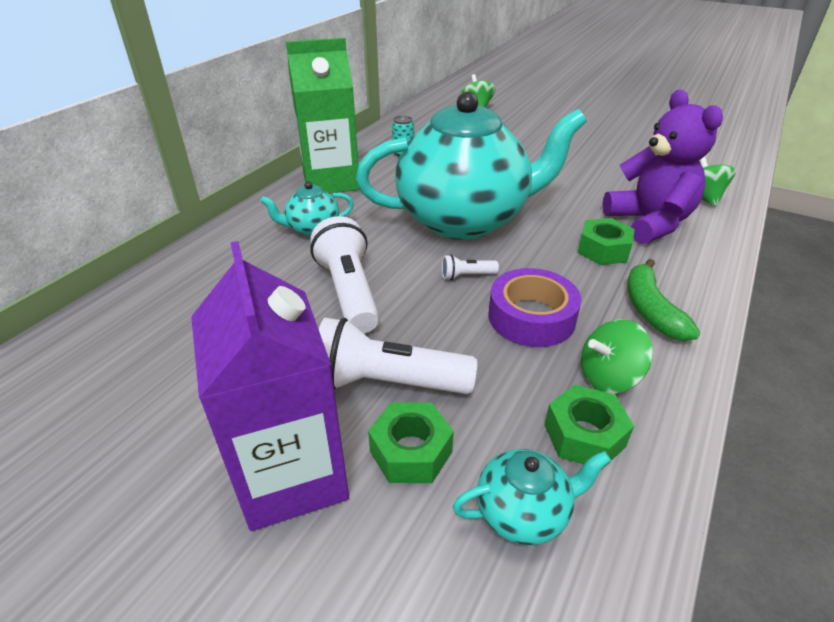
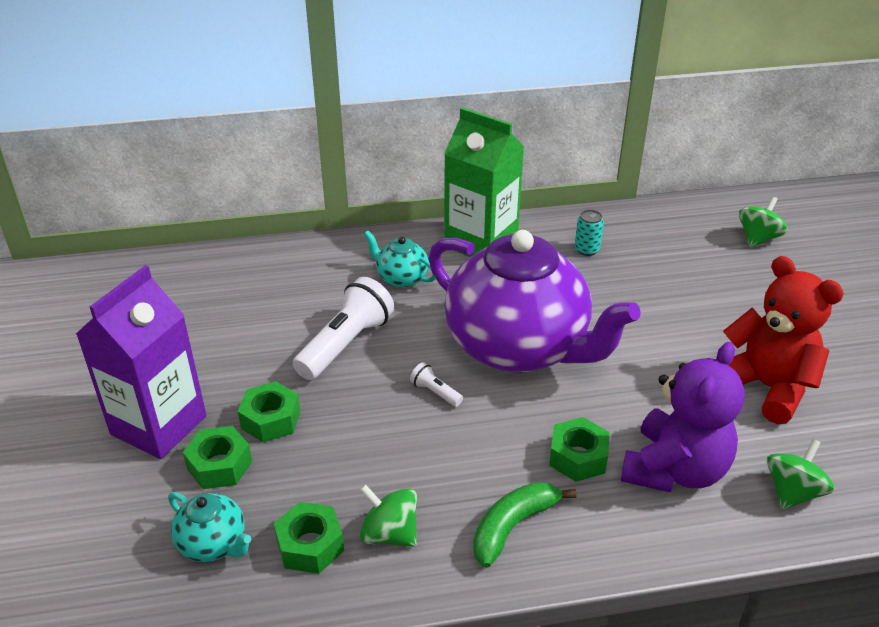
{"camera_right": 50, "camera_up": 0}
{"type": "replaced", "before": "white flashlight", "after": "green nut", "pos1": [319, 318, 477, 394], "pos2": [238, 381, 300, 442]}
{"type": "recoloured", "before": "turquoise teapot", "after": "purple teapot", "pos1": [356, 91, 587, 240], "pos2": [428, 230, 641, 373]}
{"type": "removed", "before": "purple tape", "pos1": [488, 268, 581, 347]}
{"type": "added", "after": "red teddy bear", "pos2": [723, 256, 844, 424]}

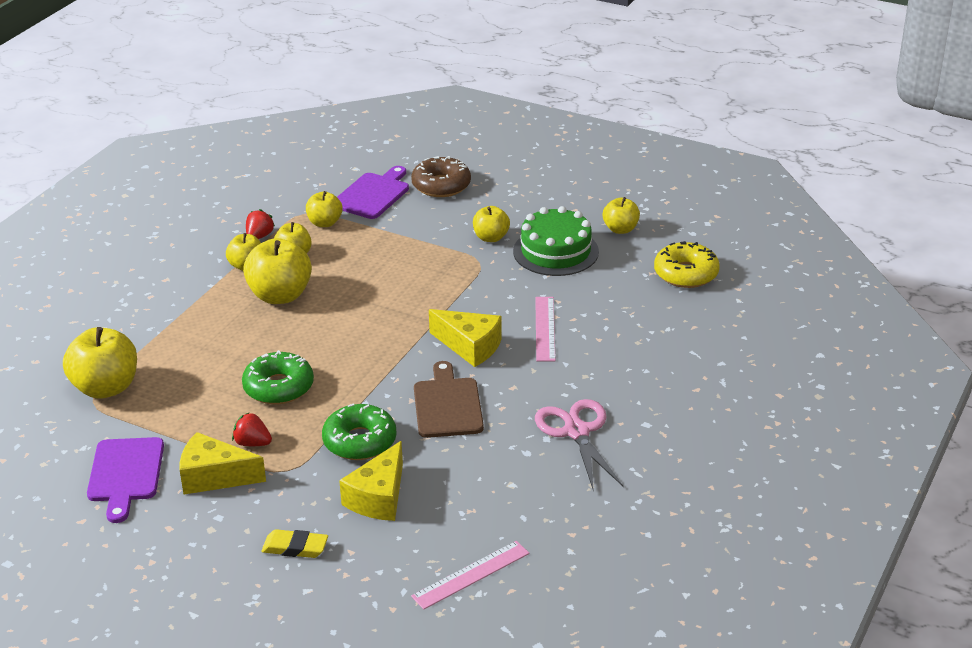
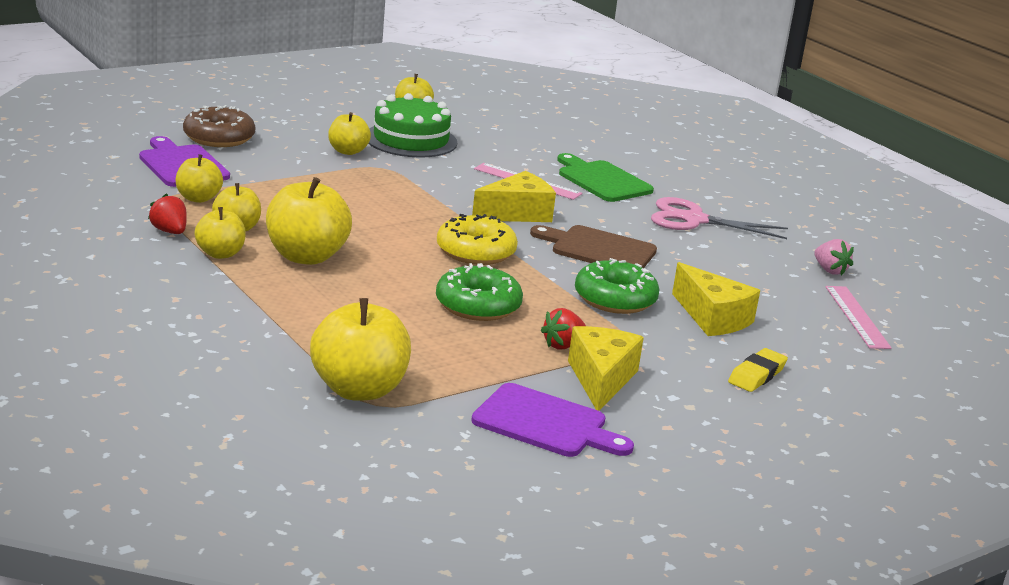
{"camera_right": -65, "camera_up": -10}
{"type": "turned", "before": "yellow cheese", "pos1": [180, 432, 266, 494], "pos2": [568, 326, 644, 411], "turn": 150}
{"type": "moved", "before": "yellow donut", "pos1": [654, 241, 720, 288], "pos2": [437, 214, 518, 265]}
{"type": "added", "after": "green cutting board", "pos2": [557, 153, 654, 202]}
{"type": "added", "after": "pink strawberry", "pos2": [814, 239, 854, 276]}

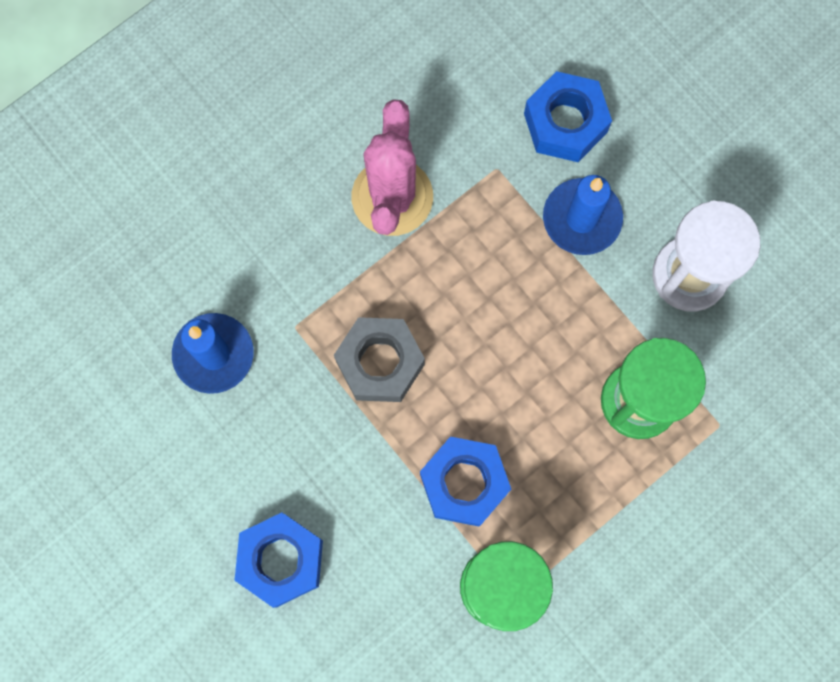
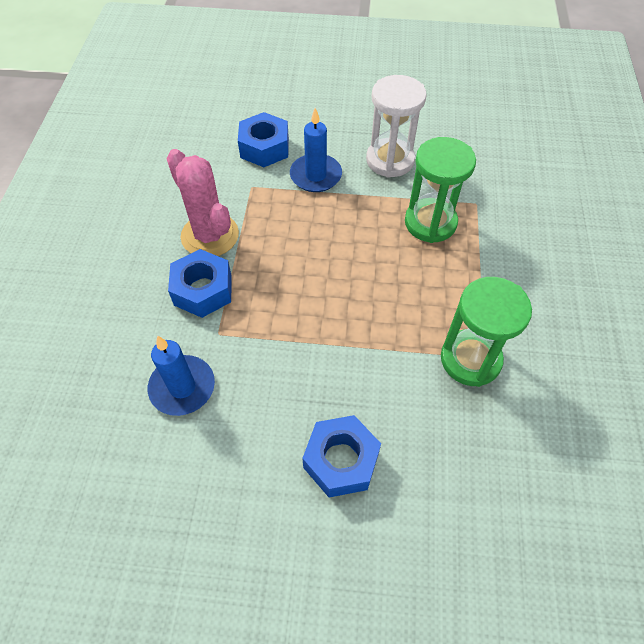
{"camera_right": -45, "camera_up": -20}
{"type": "removed", "before": "grey nut", "pos1": [334, 317, 425, 402]}
{"type": "moved", "before": "blue nut", "pos1": [420, 437, 511, 527], "pos2": [168, 249, 232, 318]}

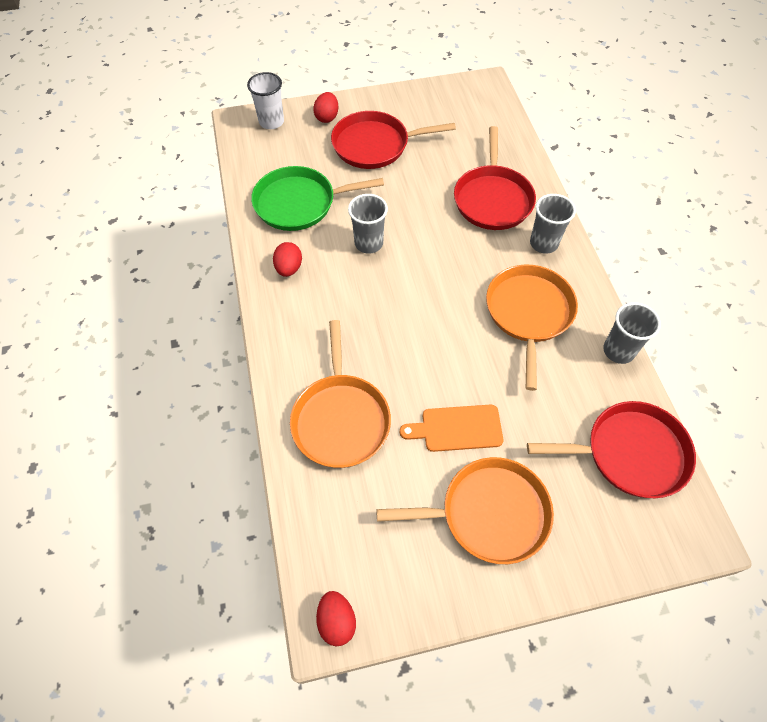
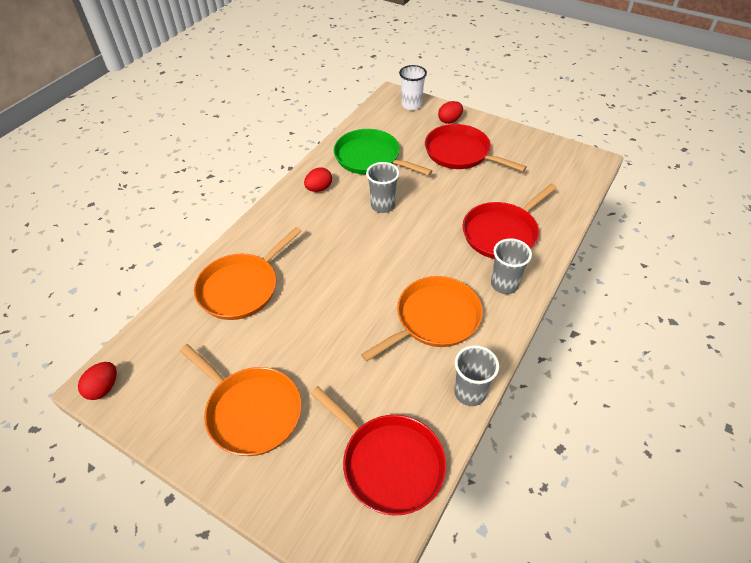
{"camera_right": 45, "camera_up": -10}
{"type": "removed", "before": "orange cutting board", "pos1": [400, 404, 503, 452]}

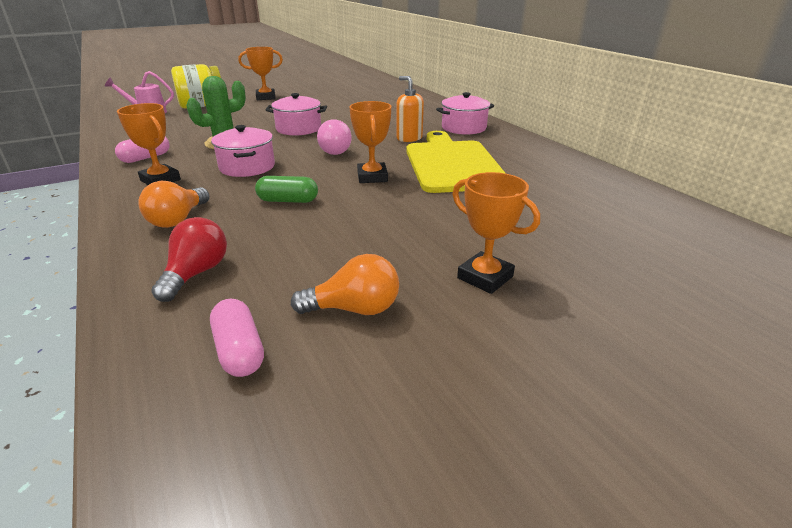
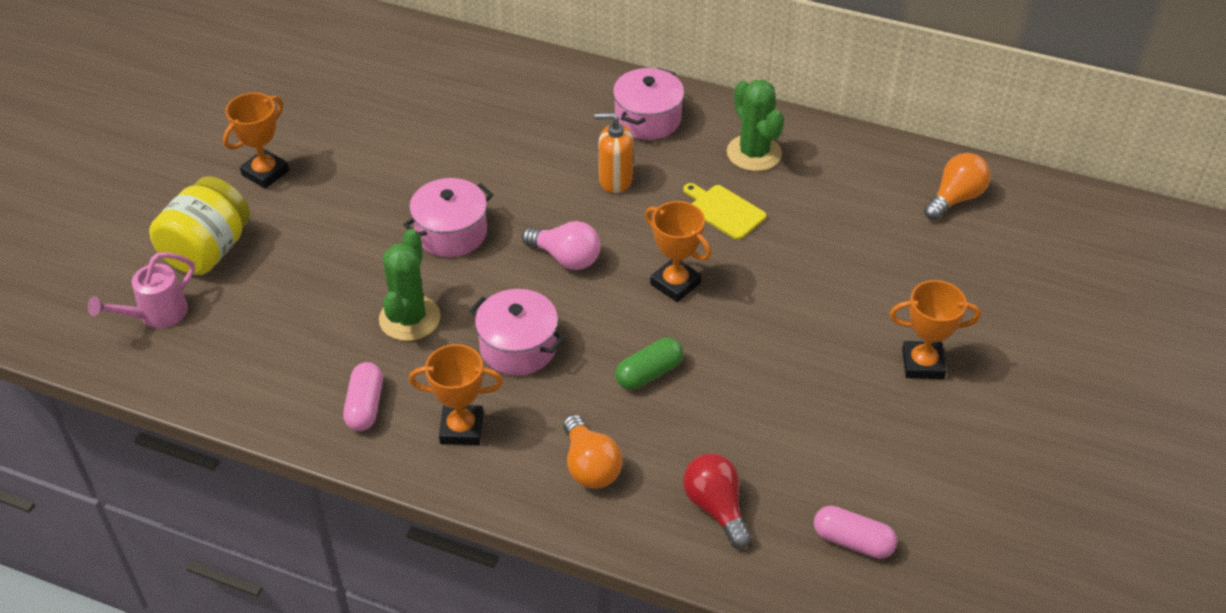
{"camera_right": -40, "camera_up": 15}
{"type": "moved", "before": "orange light bulb", "pos1": [291, 254, 399, 315], "pos2": [924, 153, 991, 220]}
{"type": "resized", "before": "yellow cutting board", "pos1": [406, 131, 505, 193], "pos2": [683, 183, 766, 240], "scale": 0.44}
{"type": "added", "after": "green cactus", "pos2": [727, 80, 784, 171]}

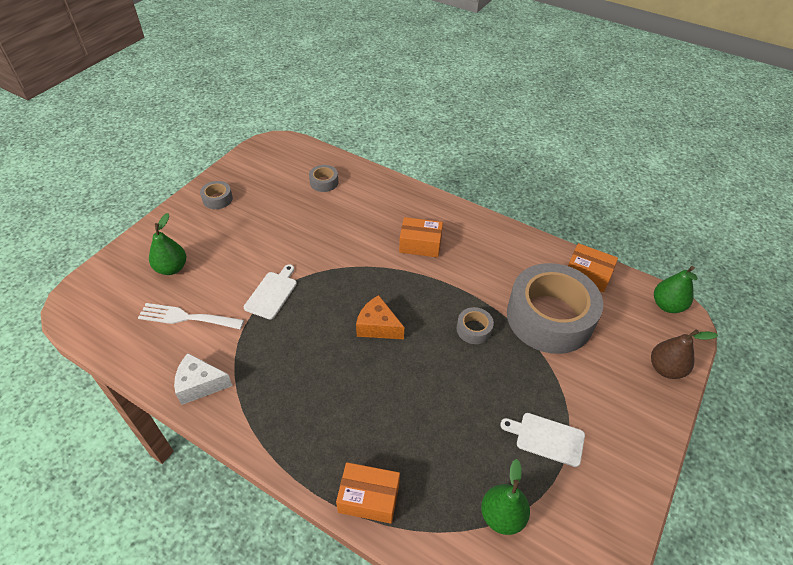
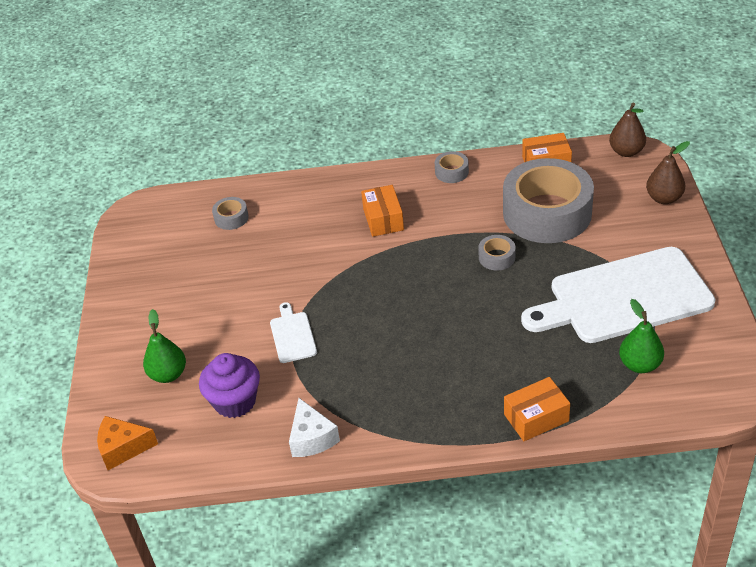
{"camera_right": -30, "camera_up": -5}
{"type": "replaced", "before": "white fork", "after": "purple cupcake", "pos1": [138, 303, 244, 329], "pos2": [199, 353, 260, 418]}
{"type": "turned", "before": "white cheese", "pos1": [174, 353, 233, 405], "pos2": [289, 398, 340, 457], "turn": -75}
{"type": "moved", "before": "grey tape", "pos1": [200, 181, 233, 209], "pos2": [435, 151, 469, 183]}
{"type": "moved", "before": "orange cheese", "pos1": [356, 295, 404, 339], "pos2": [97, 416, 158, 470]}
{"type": "turned", "before": "orange box", "pos1": [399, 217, 443, 258], "pos2": [361, 185, 404, 237], "turn": -75}
{"type": "resized", "before": "white cutting board", "pos1": [500, 413, 585, 467], "pos2": [521, 247, 715, 343], "scale": 2.39}
{"type": "recoloured", "before": "green pear", "after": "brown pear", "pos1": [654, 266, 697, 313], "pos2": [609, 103, 646, 157]}

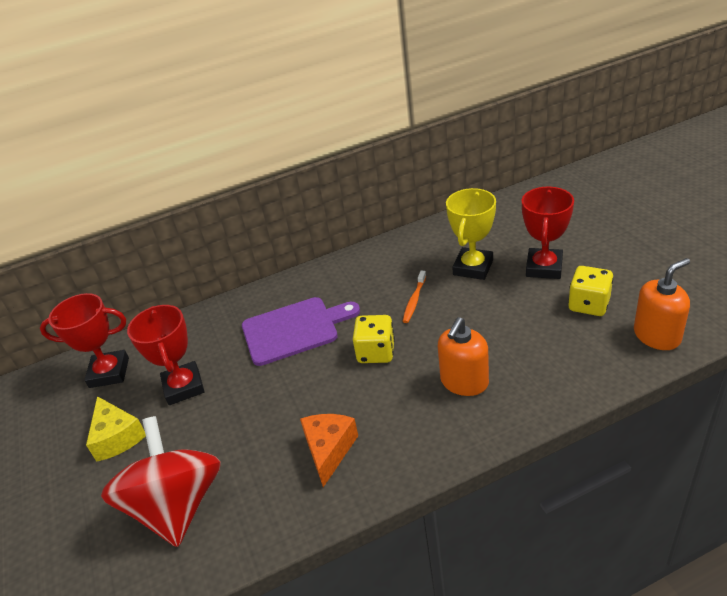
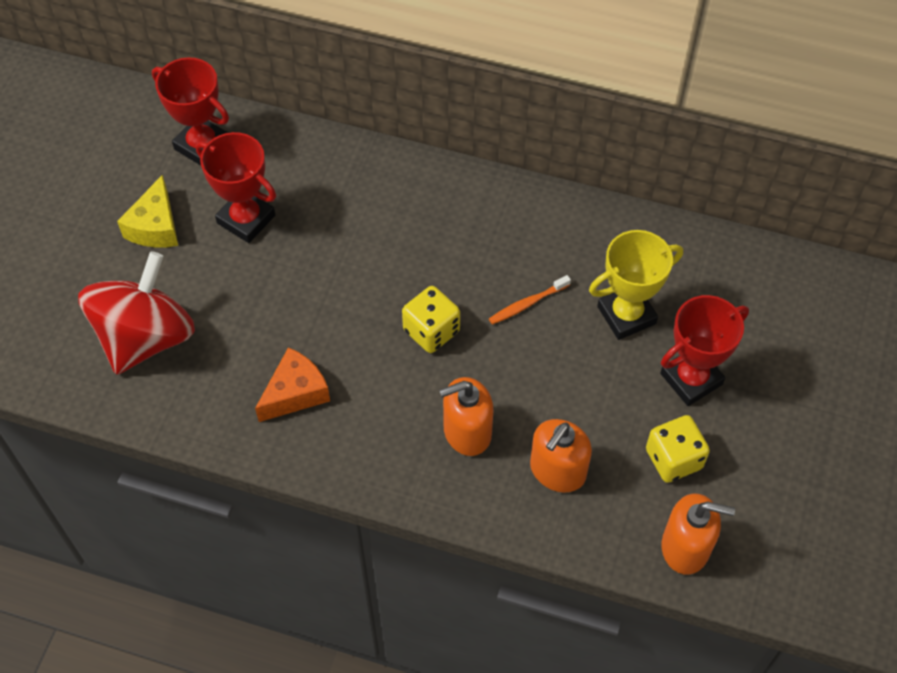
{"camera_right": 35, "camera_up": 20}
{"type": "turned", "before": "red trophy", "pos1": [127, 305, 205, 405], "pos2": [196, 132, 276, 243], "turn": -75}
{"type": "removed", "before": "purple cutting board", "pos1": [242, 297, 360, 366]}
{"type": "added", "after": "orange soap dispenser", "pos2": [530, 419, 592, 493]}

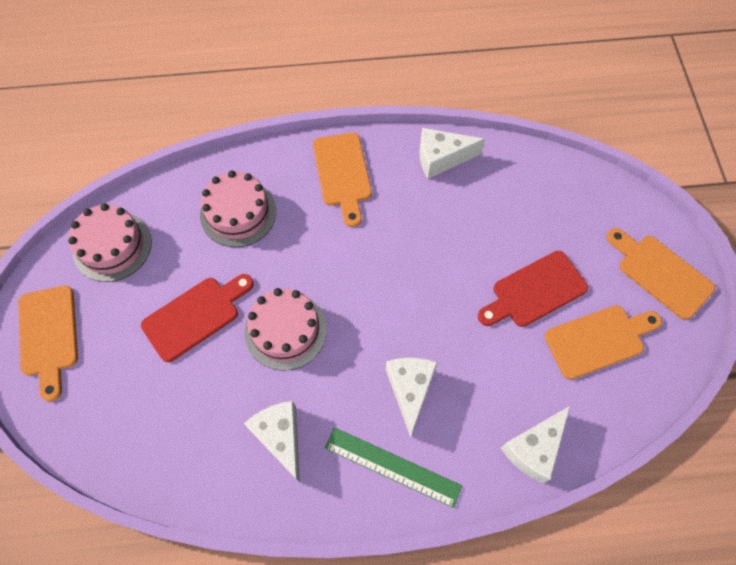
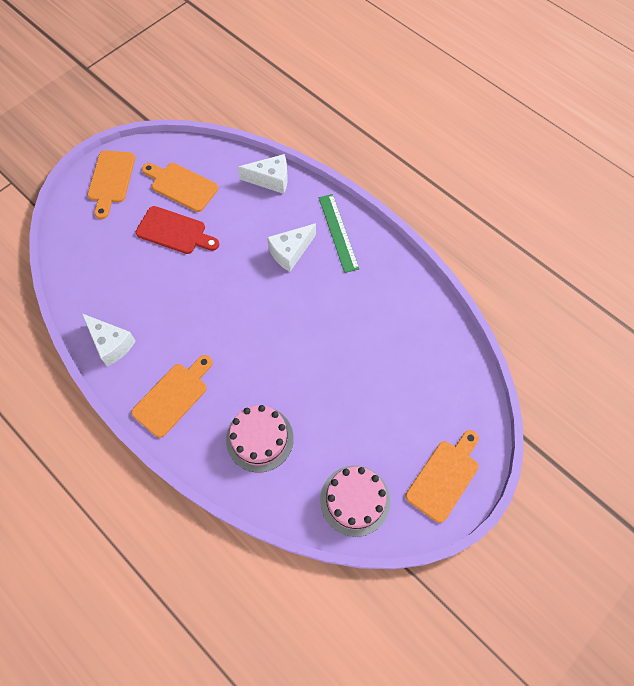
{"camera_right": -130, "camera_up": 0}
{"type": "removed", "before": "red cutting board", "pos1": [141, 274, 254, 362]}
{"type": "removed", "before": "pink cake", "pos1": [244, 288, 327, 370]}
{"type": "removed", "before": "white cheese", "pos1": [244, 401, 300, 483]}

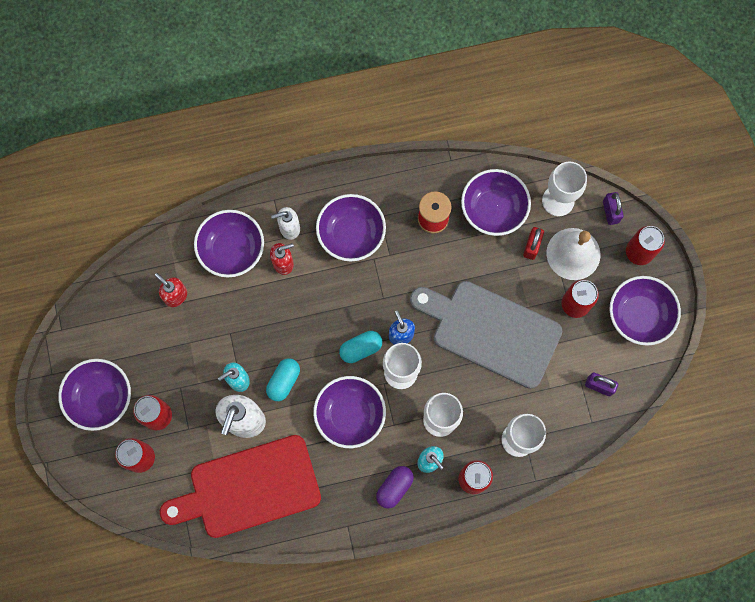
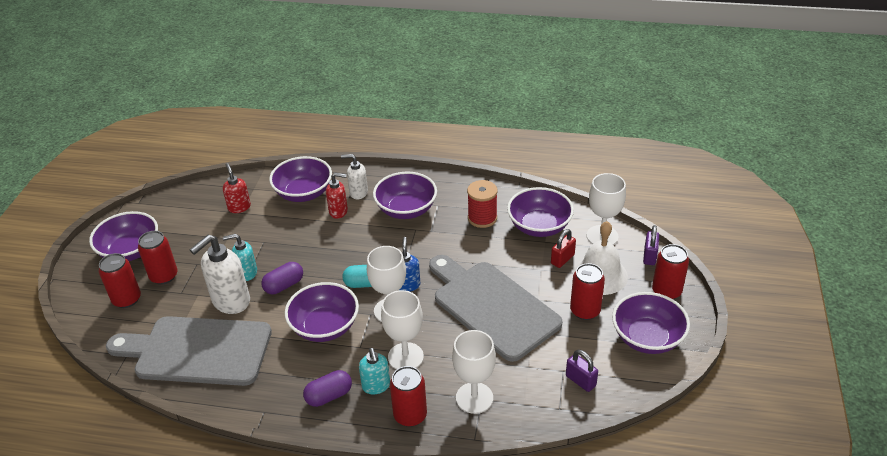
{"camera_right": 25, "camera_up": -35}
{"type": "recoloured", "before": "red cutting board", "after": "grey cutting board", "pos1": [160, 435, 321, 538], "pos2": [106, 316, 272, 386]}
{"type": "recoloured", "before": "turquoise capsule", "after": "purple capsule", "pos1": [266, 358, 300, 401], "pos2": [261, 262, 303, 294]}

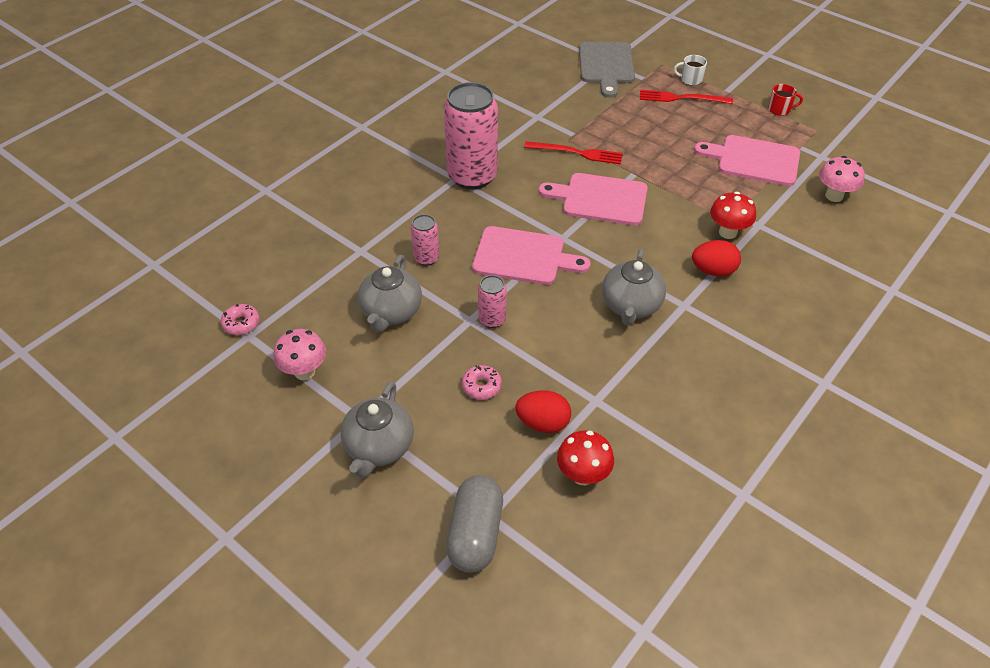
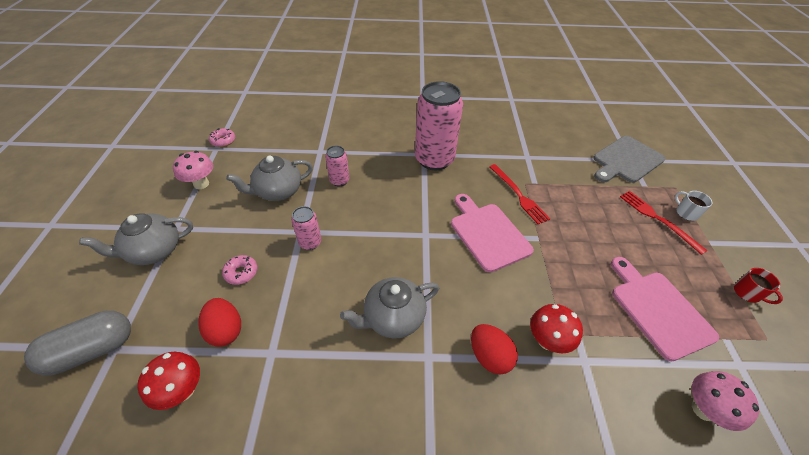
{"camera_right": 50, "camera_up": 0}
{"type": "removed", "before": "pink cutting board", "pos1": [472, 226, 591, 285]}

